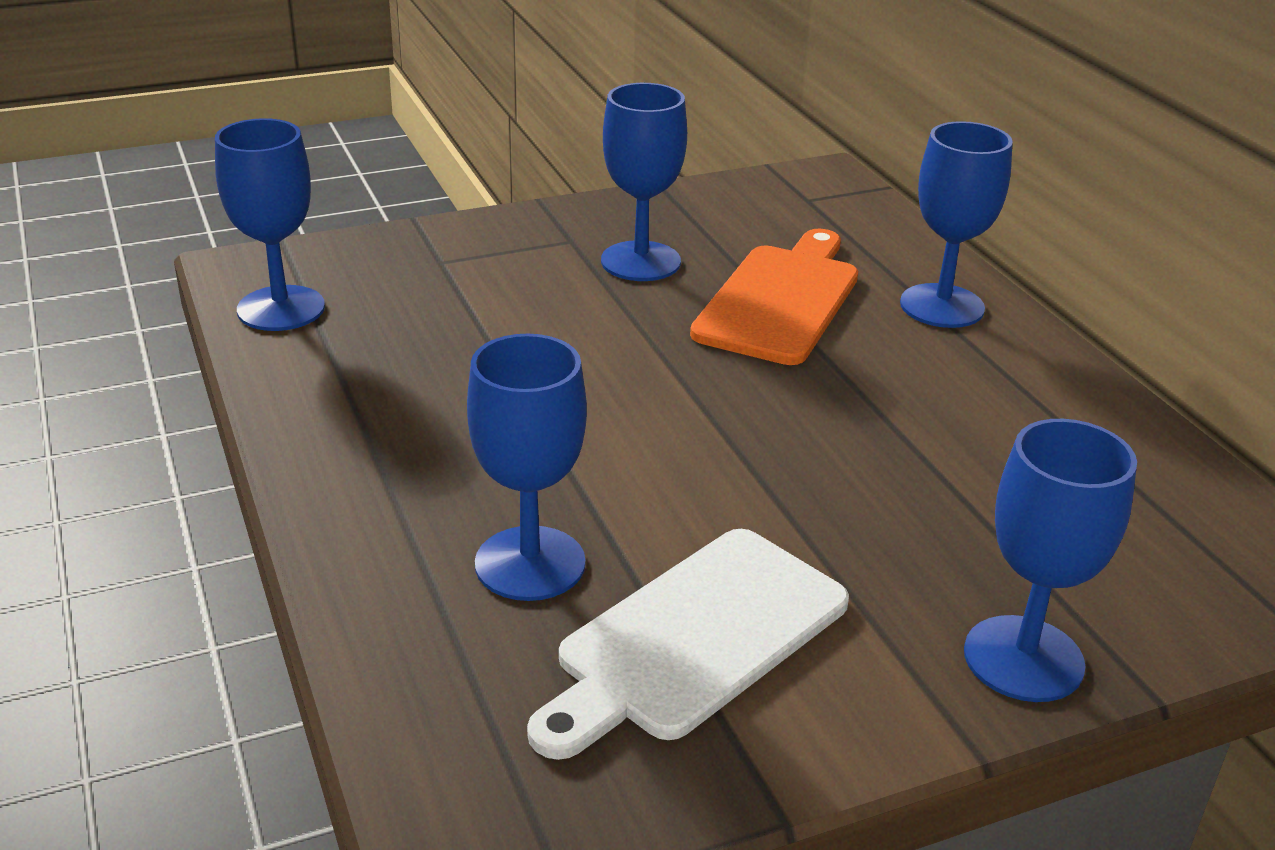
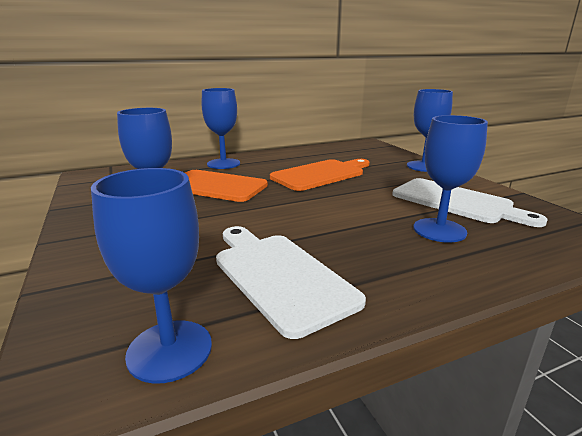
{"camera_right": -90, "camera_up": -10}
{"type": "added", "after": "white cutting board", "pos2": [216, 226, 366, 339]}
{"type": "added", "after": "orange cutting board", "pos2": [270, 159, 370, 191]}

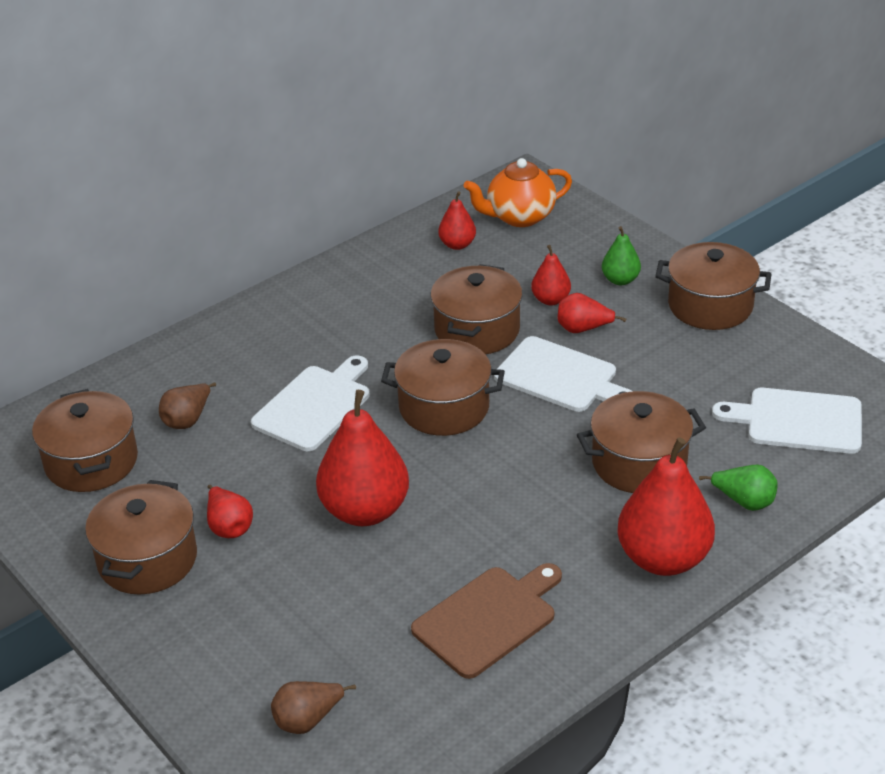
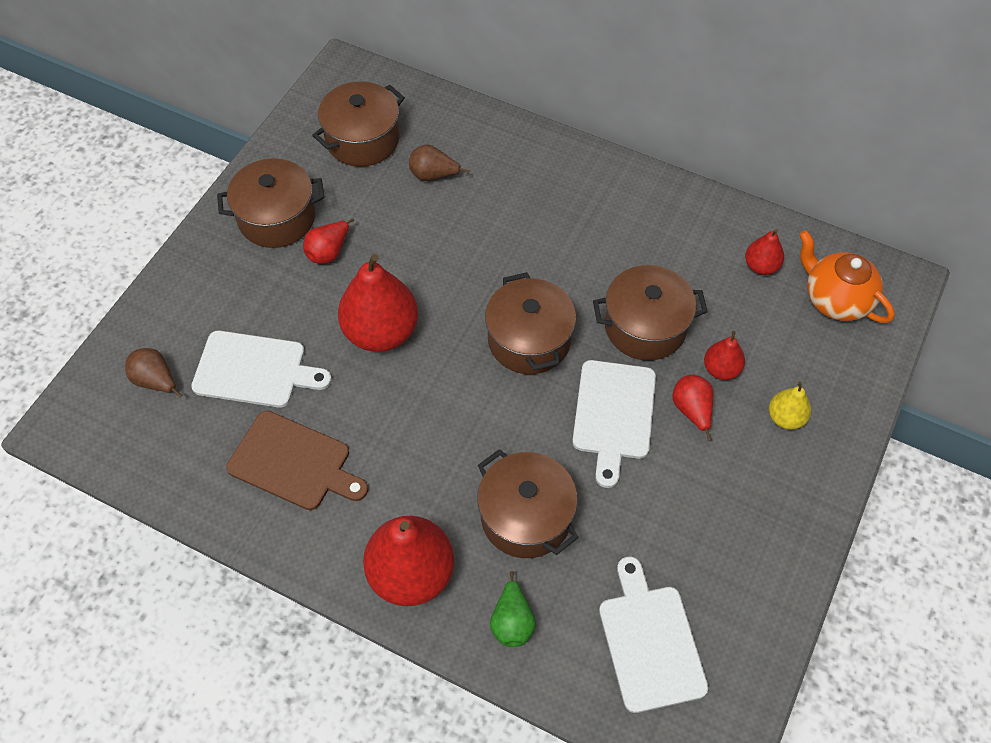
{"camera_right": 65, "camera_up": 20}
{"type": "moved", "before": "white cutting board", "pos1": [251, 355, 370, 451], "pos2": [191, 331, 332, 408]}
{"type": "recoloured", "before": "green pear", "after": "yellow pear", "pos1": [602, 226, 641, 285], "pos2": [769, 381, 811, 430]}
{"type": "removed", "before": "brown pot", "pos1": [655, 242, 772, 330]}

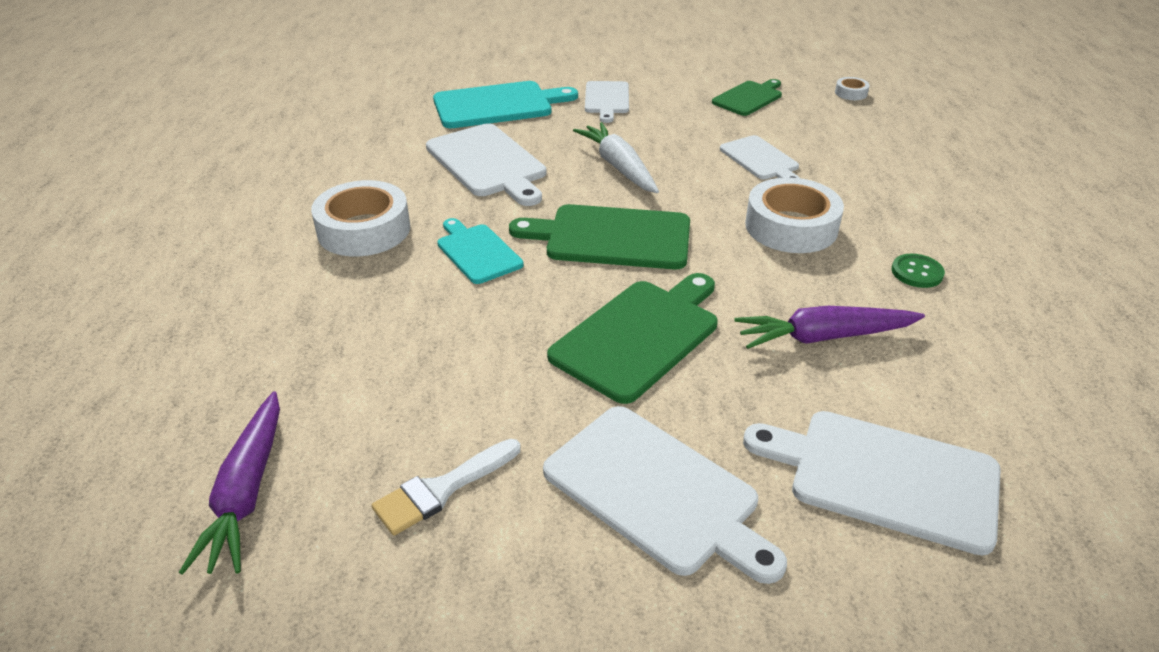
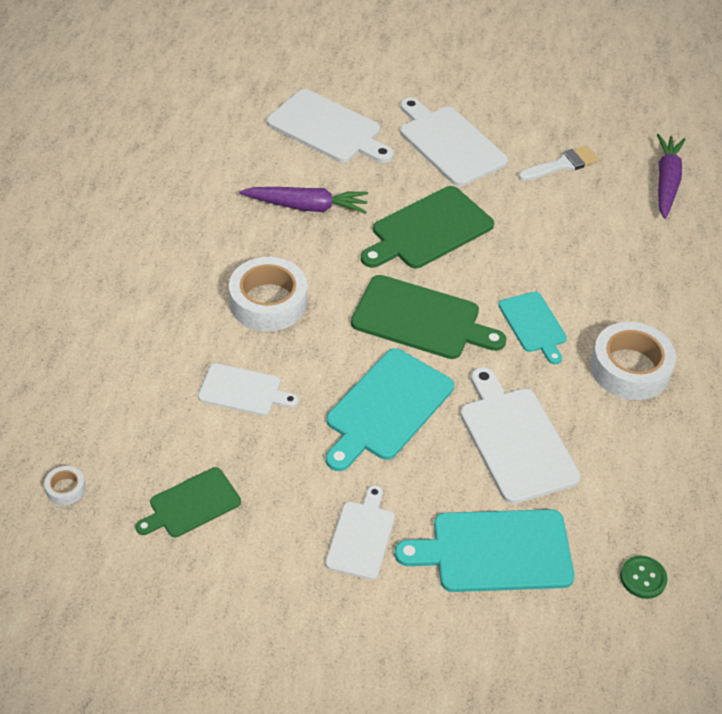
{"camera_right": -170, "camera_up": 10}
{"type": "replaced", "before": "white carrot", "after": "turquoise cutting board", "pos1": [573, 122, 659, 193], "pos2": [326, 348, 454, 471]}
{"type": "turned", "before": "white cutting board", "pos1": [720, 135, 800, 179], "pos2": [198, 363, 298, 416], "turn": 120}
{"type": "moved", "before": "green button", "pos1": [892, 254, 945, 288], "pos2": [620, 556, 668, 599]}

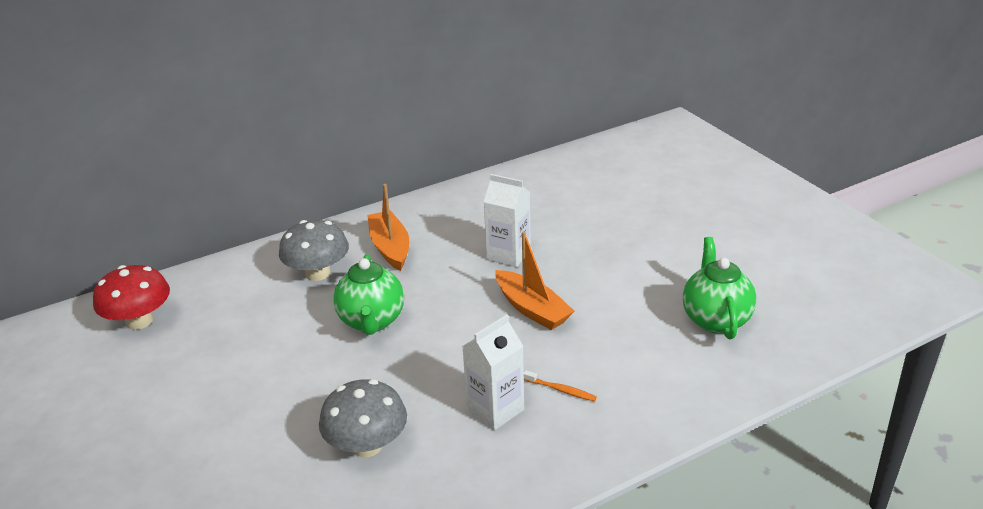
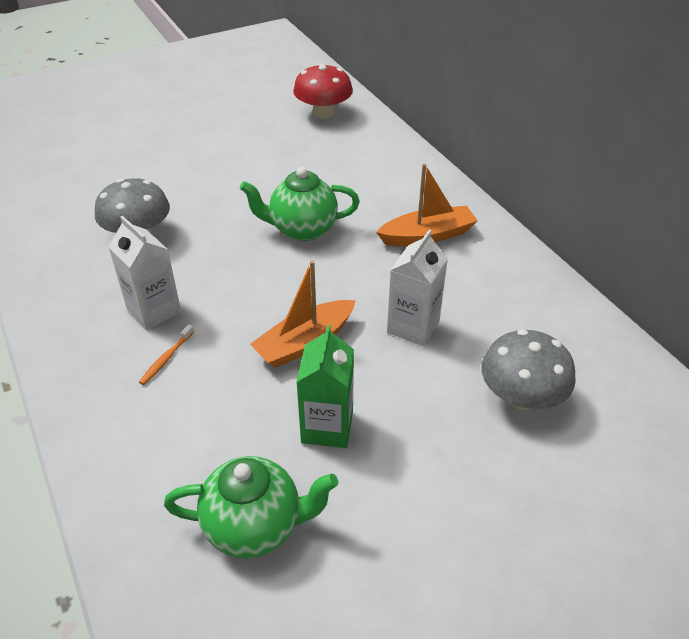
{"camera_right": 90, "camera_up": 10}
{"type": "moved", "before": "grey mushroom", "pos1": [279, 220, 349, 281], "pos2": [481, 329, 576, 410]}
{"type": "added", "after": "green carton", "pos2": [296, 325, 354, 448]}

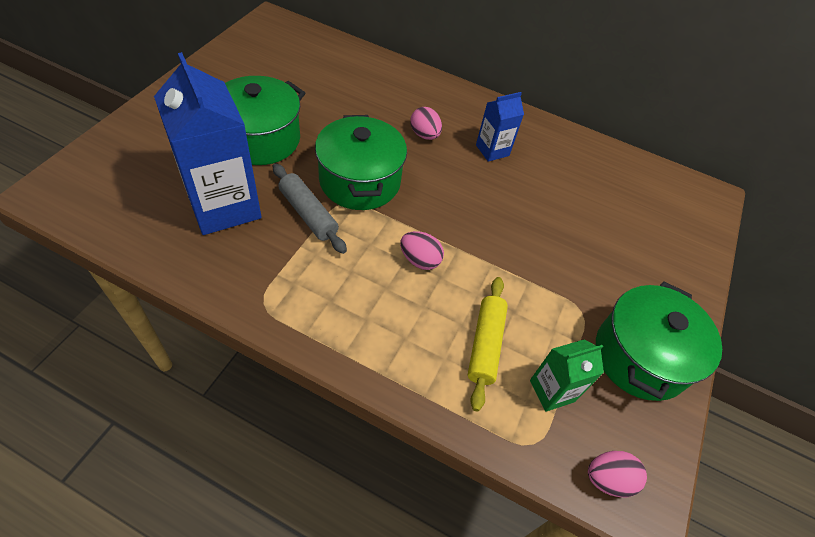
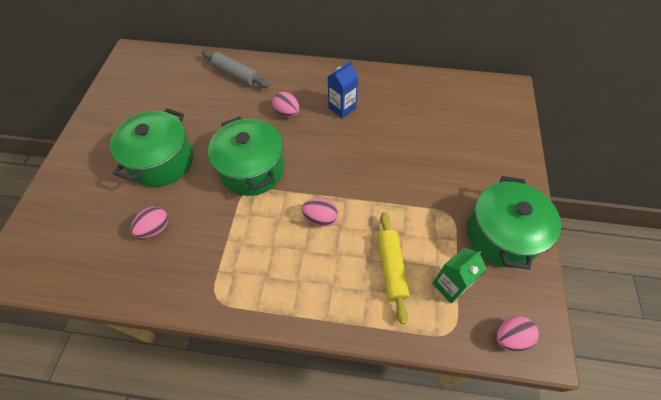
{"camera_right": -10, "camera_up": 5}
{"type": "replaced", "before": "blue carton", "after": "pink egg", "pos1": [154, 52, 262, 235], "pos2": [131, 207, 168, 238]}
{"type": "moved", "before": "grey rolling pin", "pos1": [273, 163, 347, 254], "pos2": [202, 51, 269, 88]}

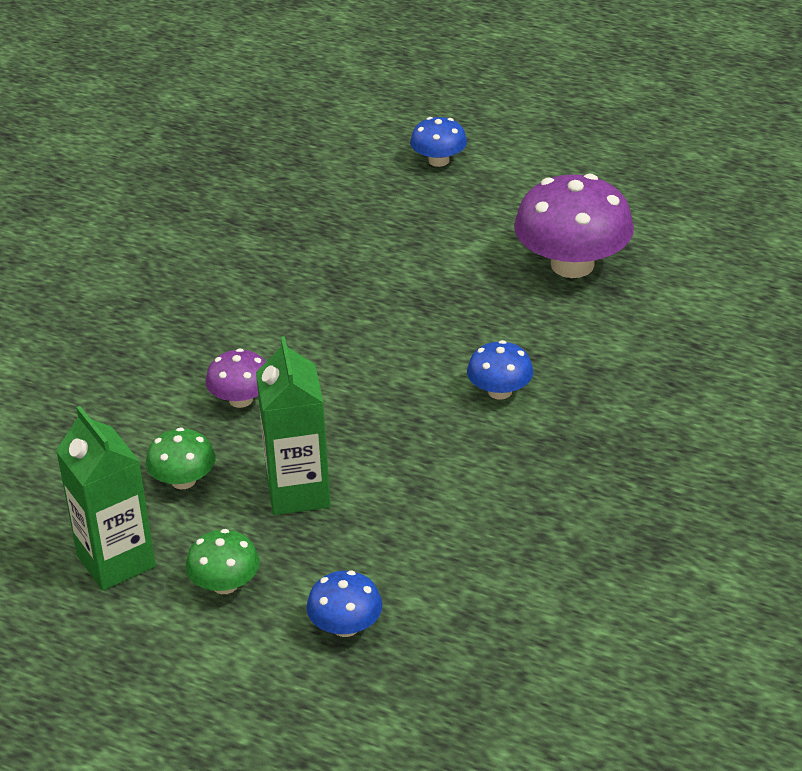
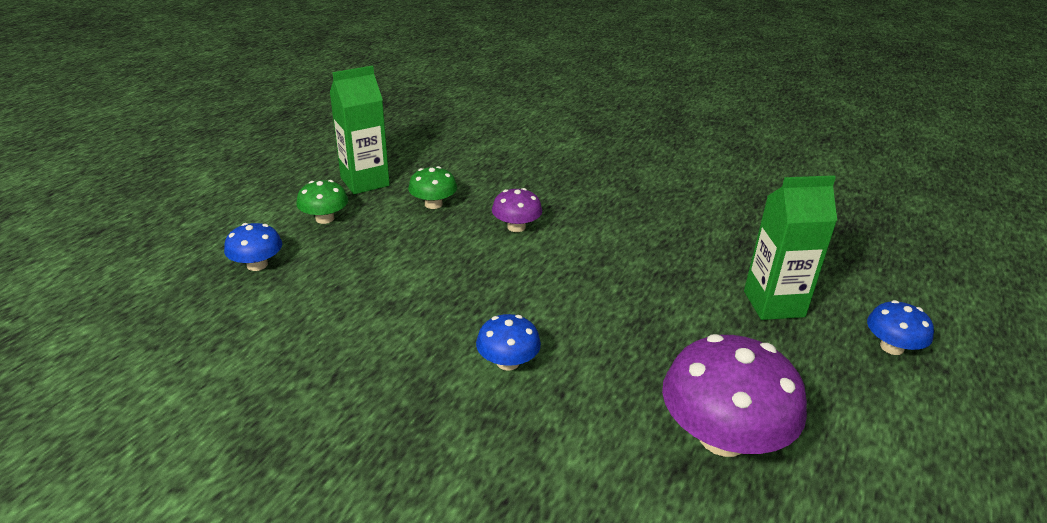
{"camera_right": 90, "camera_up": -5}
{"type": "moved", "before": "green carton", "pos1": [256, 336, 331, 515], "pos2": [744, 175, 837, 320]}

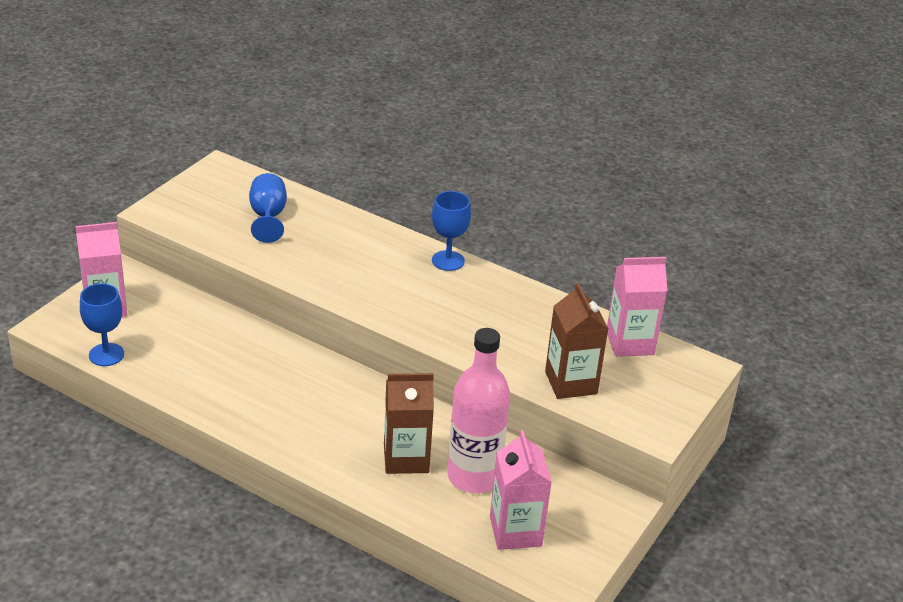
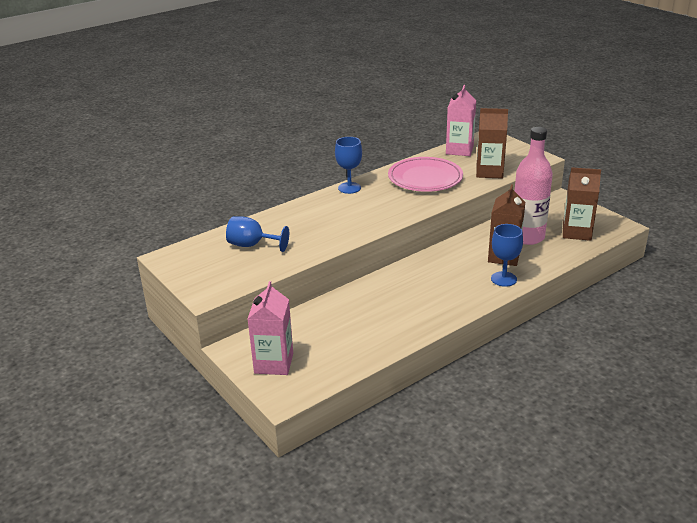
{"camera_right": -65, "camera_up": -5}
{"type": "moved", "before": "blue goblet", "pos1": [80, 283, 124, 366], "pos2": [491, 224, 523, 287]}
{"type": "recoloured", "before": "pink carton", "after": "brown carton", "pos1": [490, 430, 552, 550], "pos2": [563, 167, 601, 241]}
{"type": "added", "after": "pink plate", "pos2": [388, 157, 463, 192]}

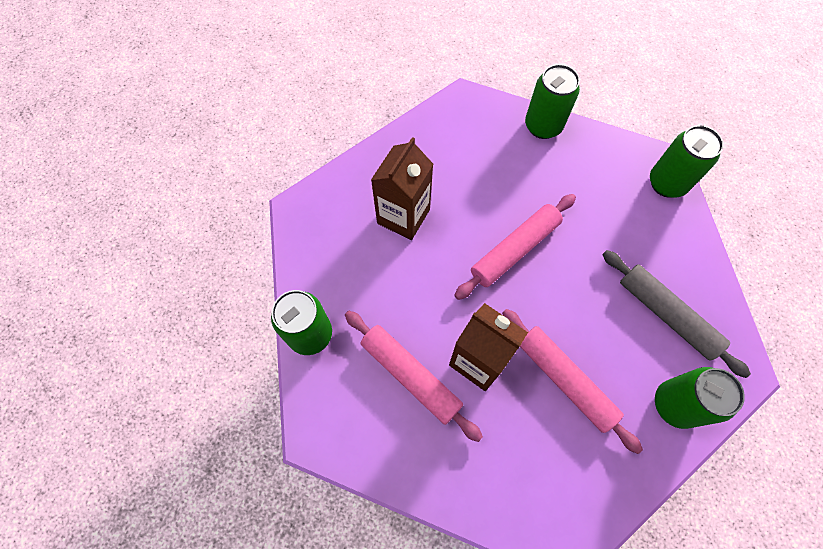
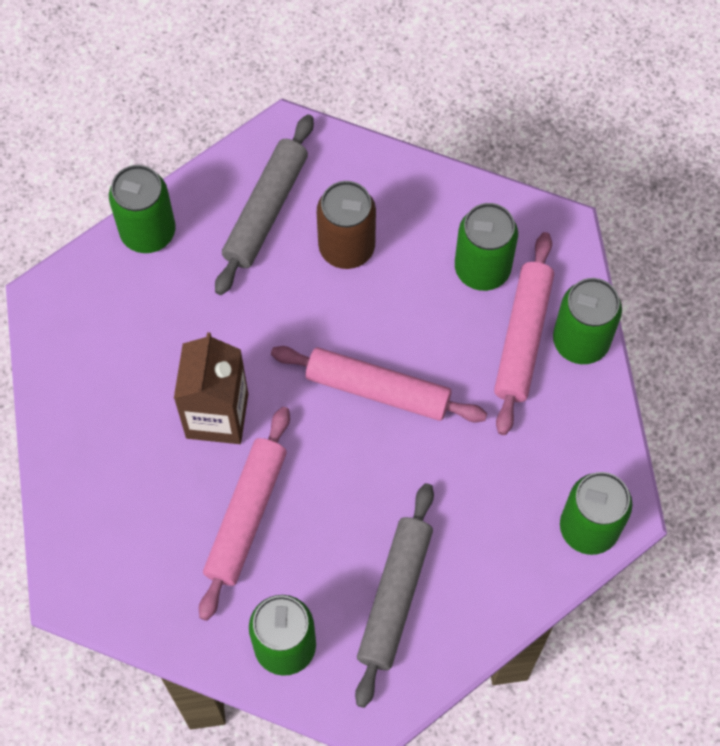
{"camera_right": 60, "camera_up": 0}
{"type": "moved", "before": "pink rolling pin", "pos1": [345, 311, 483, 442], "pos2": [494, 232, 554, 435]}
{"type": "replaced", "before": "brown carton", "after": "brown can", "pos1": [371, 137, 433, 240], "pos2": [317, 181, 376, 269]}
{"type": "added", "after": "grey rolling pin", "pos2": [215, 114, 314, 295]}
{"type": "added", "after": "green can", "pos2": [455, 203, 518, 291]}

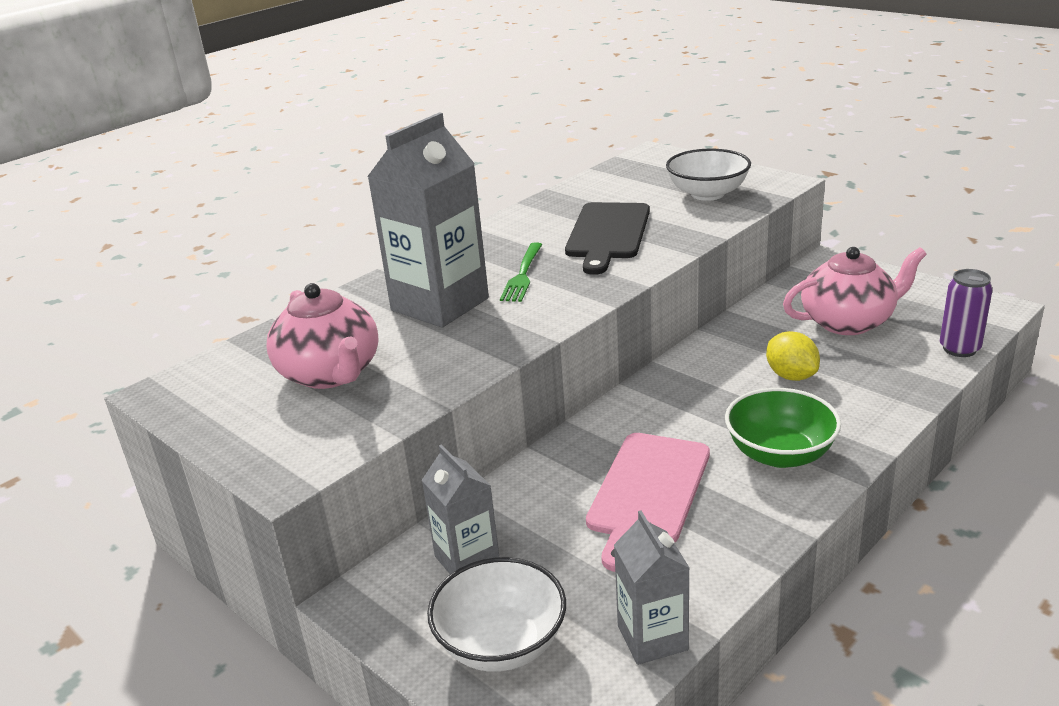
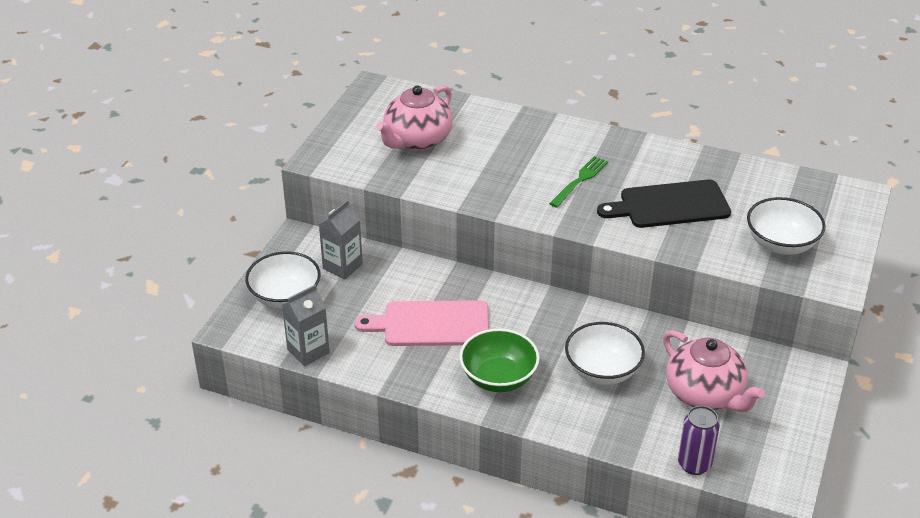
{"camera_right": 65, "camera_up": 10}
{"type": "removed", "before": "grey carton", "pos1": [367, 112, 489, 328]}
{"type": "turned", "before": "green fork", "pos1": [500, 242, 542, 302], "pos2": [549, 156, 608, 208], "turn": 135}
{"type": "replaced", "before": "yellow lemon", "after": "white bowl", "pos1": [766, 331, 820, 381], "pos2": [565, 322, 645, 385]}

